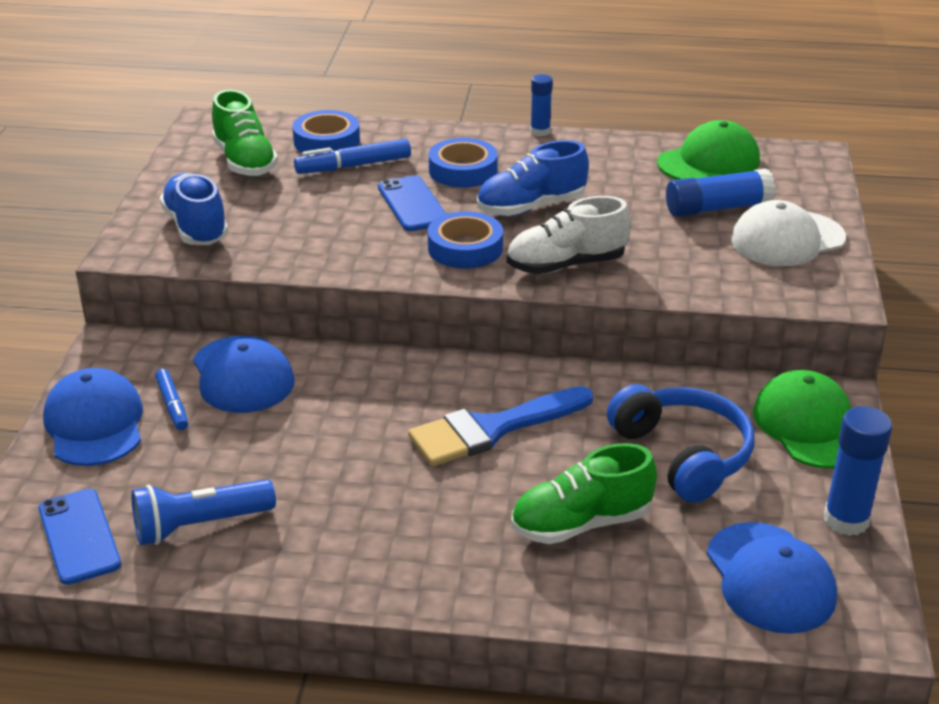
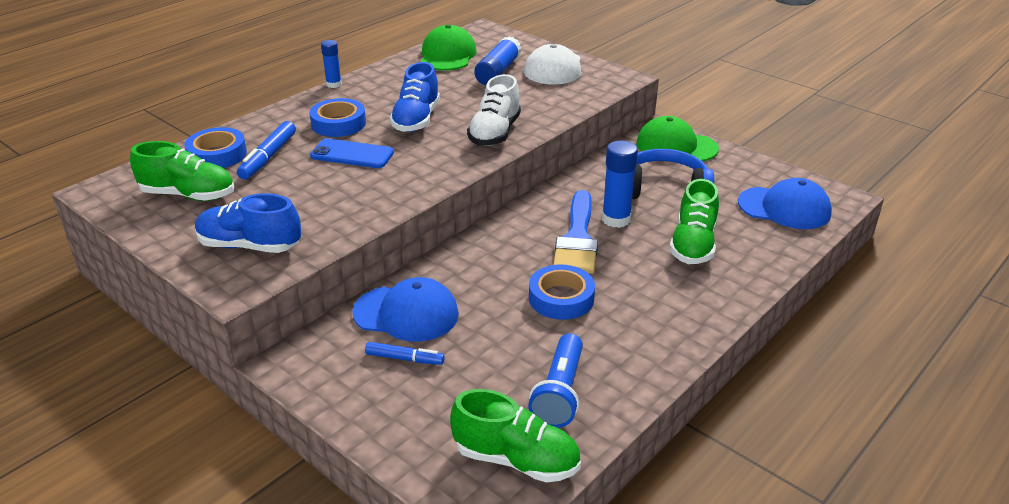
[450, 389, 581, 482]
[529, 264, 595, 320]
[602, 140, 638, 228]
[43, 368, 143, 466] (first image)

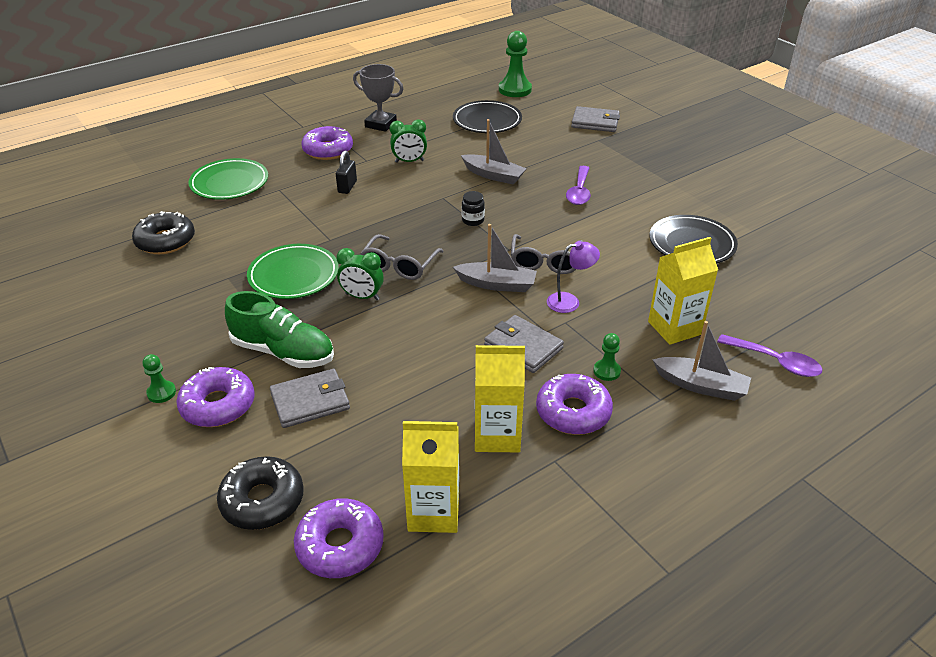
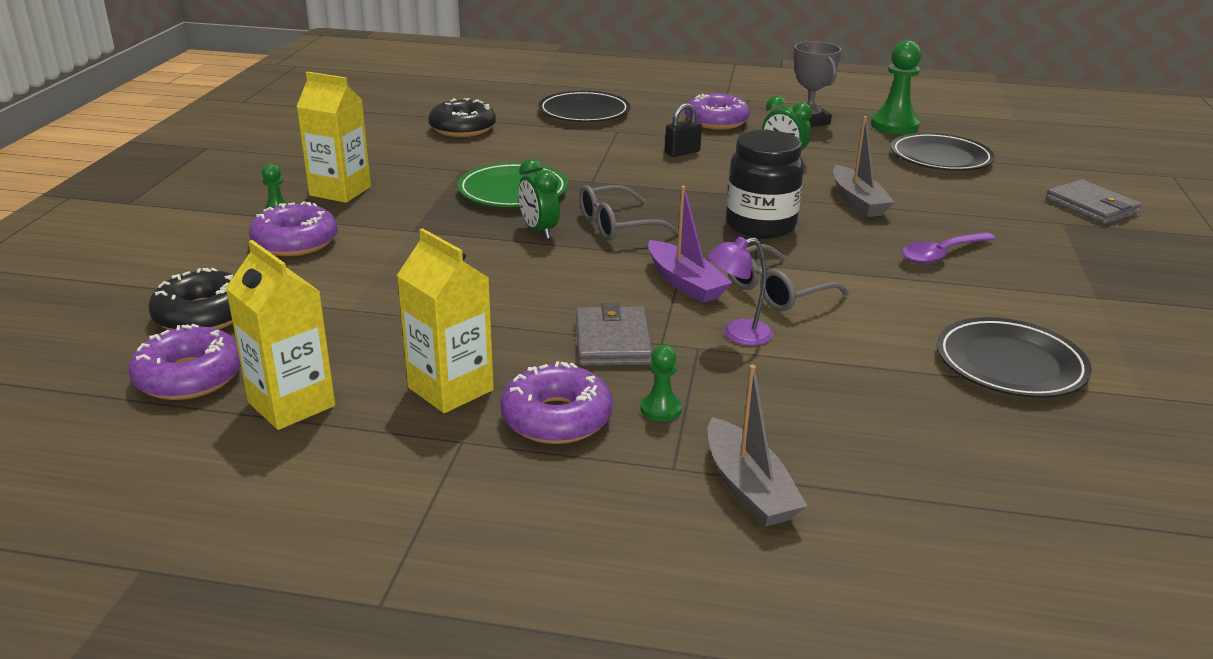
[296, 72, 371, 203]
[538, 91, 630, 122]
[648, 186, 732, 303]
[708, 237, 773, 346]
[726, 130, 804, 238]
[871, 40, 921, 134]
[225, 291, 334, 368] (first image)
[270, 369, 350, 428] (first image)
[717, 334, 822, 377] (first image)

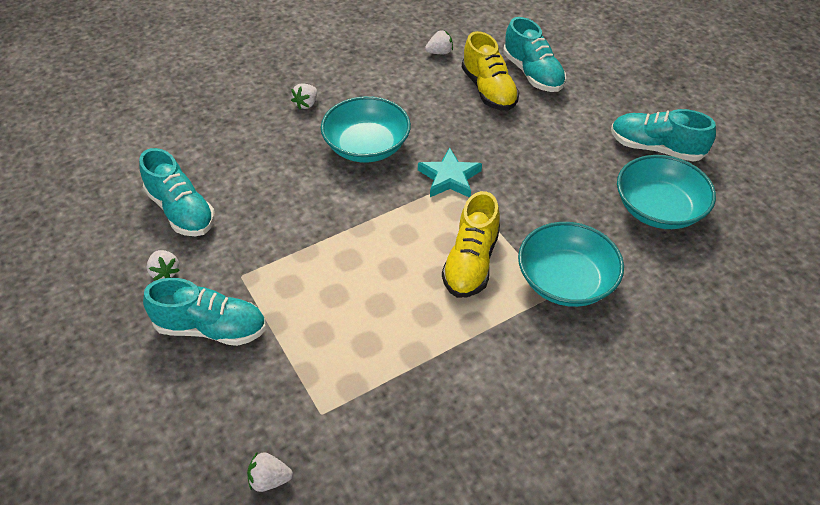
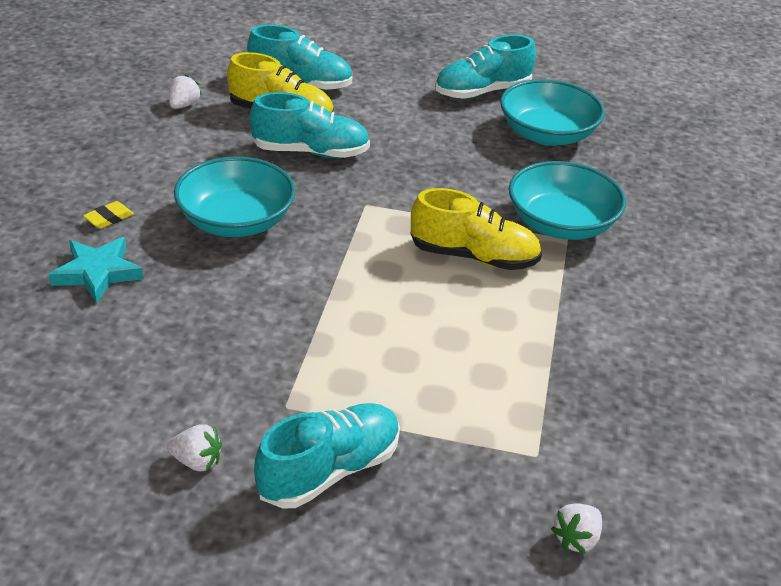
[49, 237, 144, 303]
[83, 201, 134, 229]
[250, 92, 370, 158]
[411, 188, 542, 270]

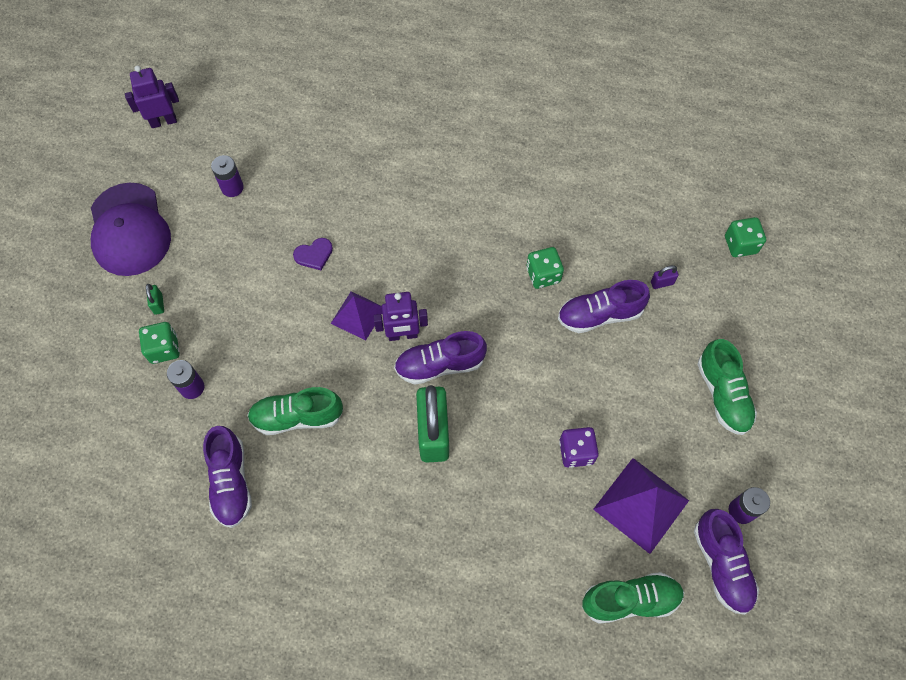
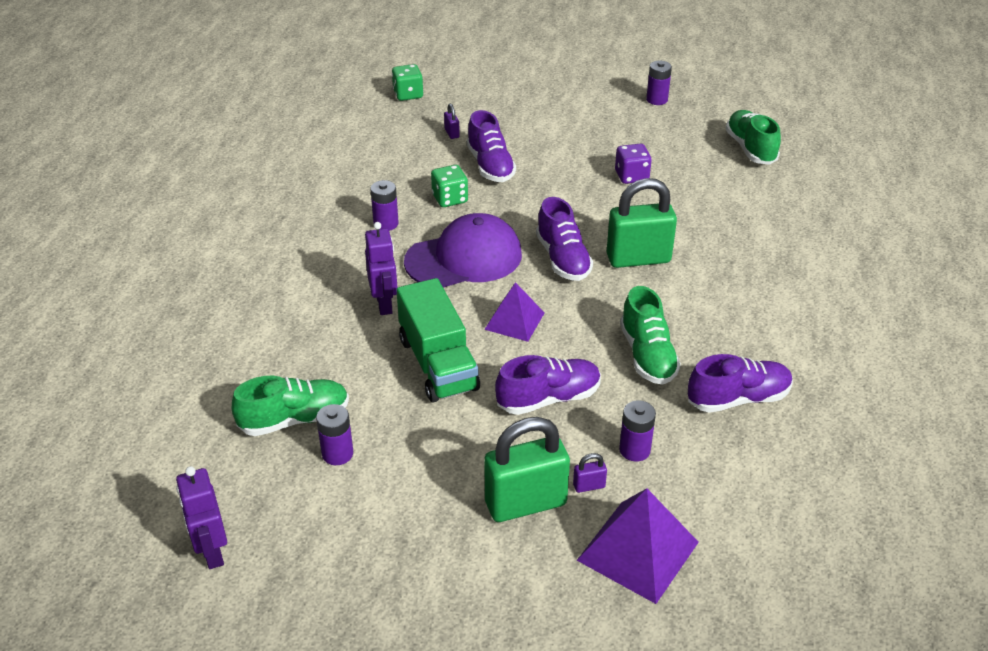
[232, 376, 349, 436]
[365, 222, 398, 315]
[370, 180, 399, 231]
[396, 278, 480, 402]
[404, 213, 522, 288]
[484, 417, 570, 522]
[495, 355, 601, 415]
[573, 453, 607, 493]
[577, 488, 699, 604]

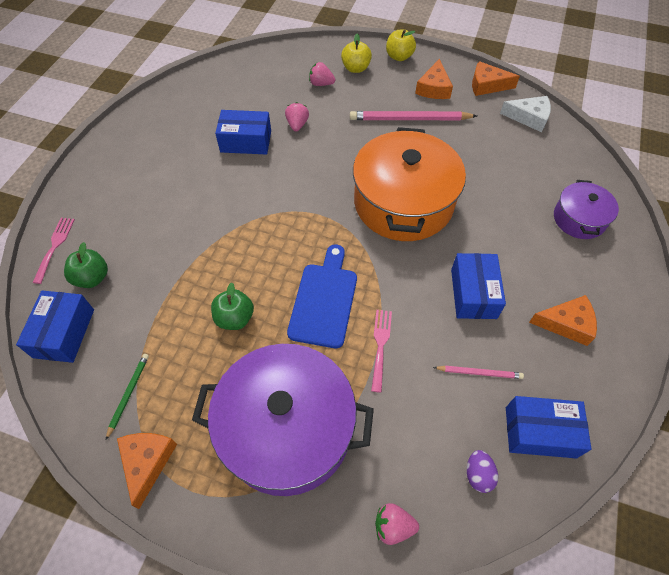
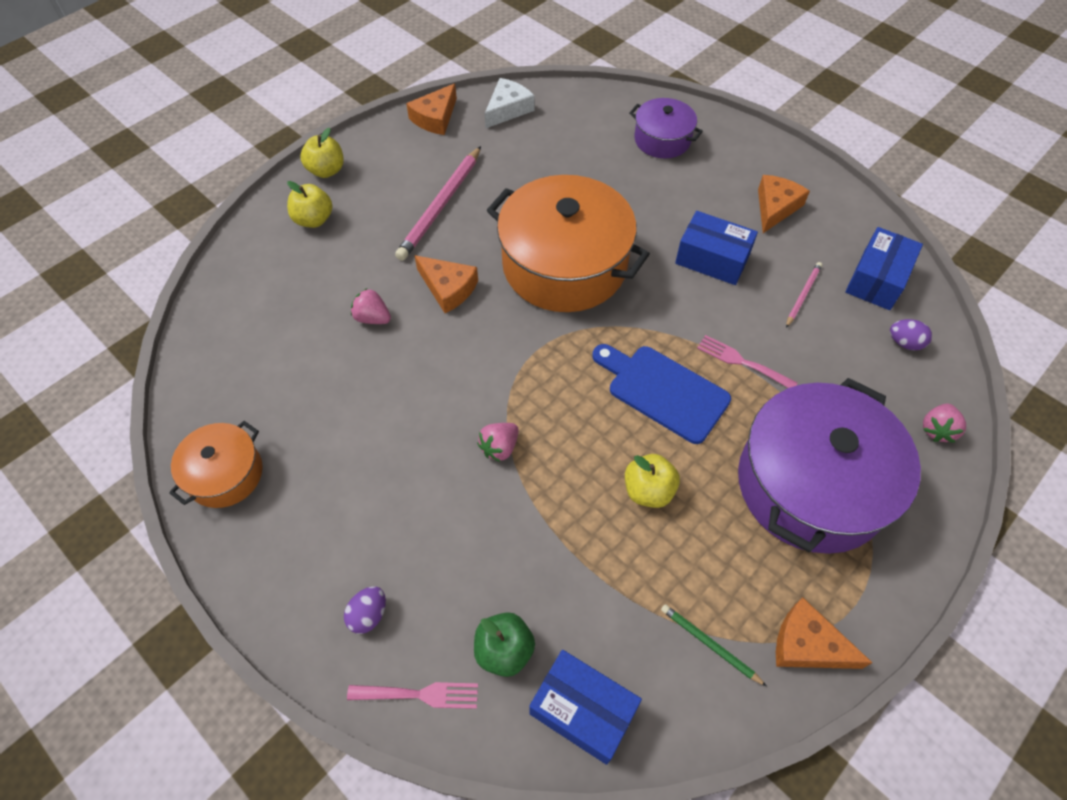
[169, 421, 263, 508]
[344, 586, 386, 634]
[347, 682, 478, 709]
[414, 255, 478, 313]
[477, 423, 519, 462]
[625, 454, 680, 508]
[215, 110, 271, 155] (first image)

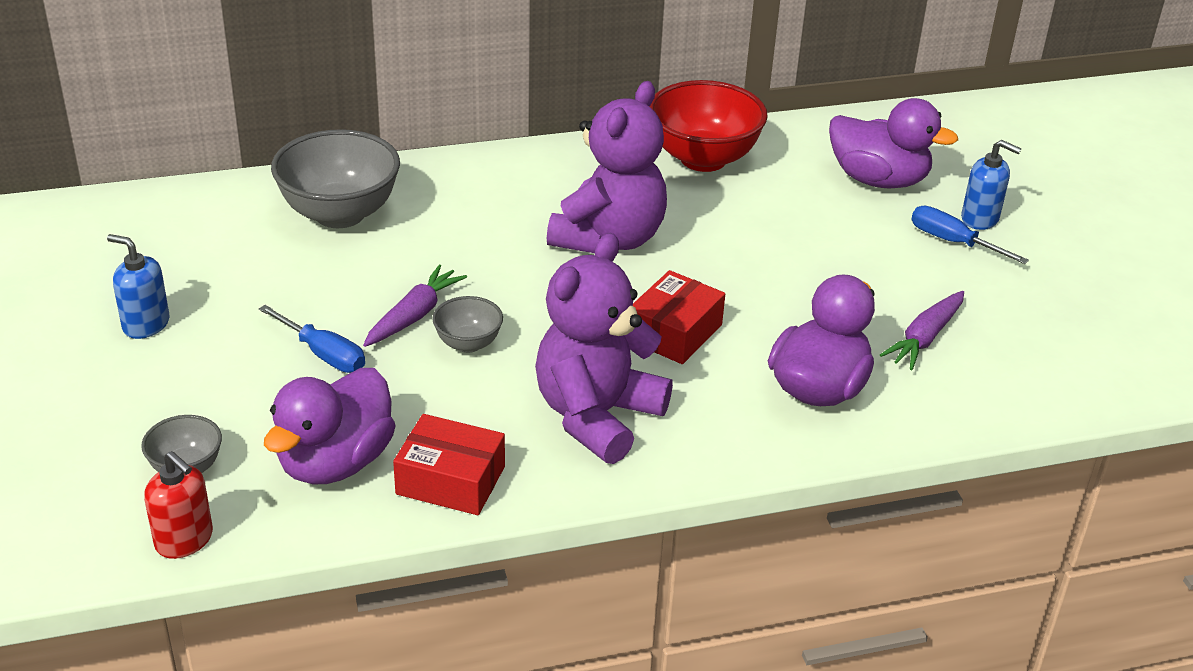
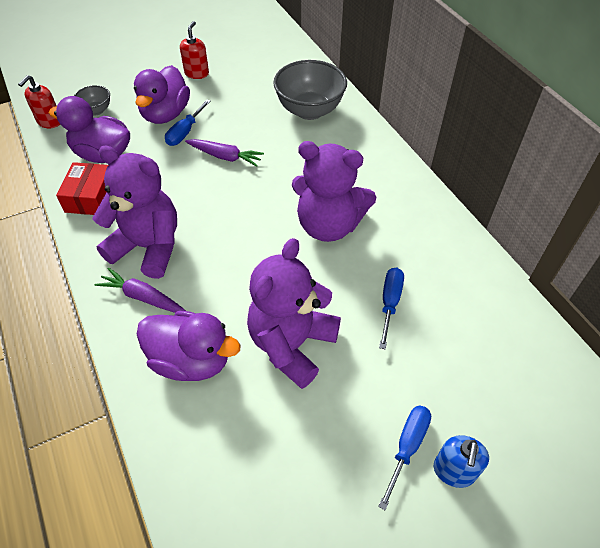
[94, 268, 186, 313]
[134, 65, 190, 124]
[180, 21, 209, 79]
[247, 238, 341, 389]
[379, 268, 404, 349]
[432, 296, 503, 353] (first image)
[633, 270, 725, 364] (first image)
[650, 80, 768, 172] (first image)

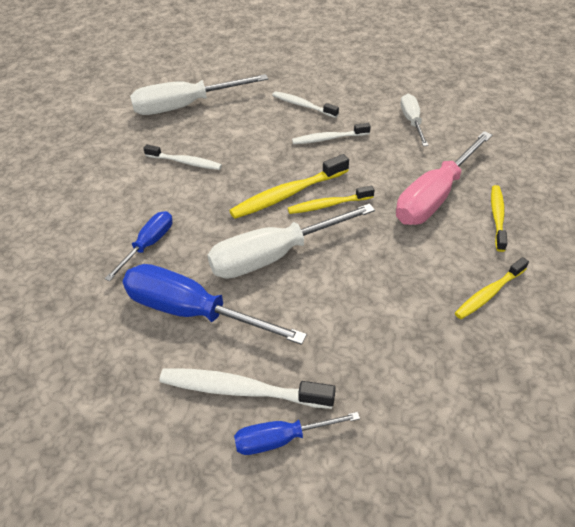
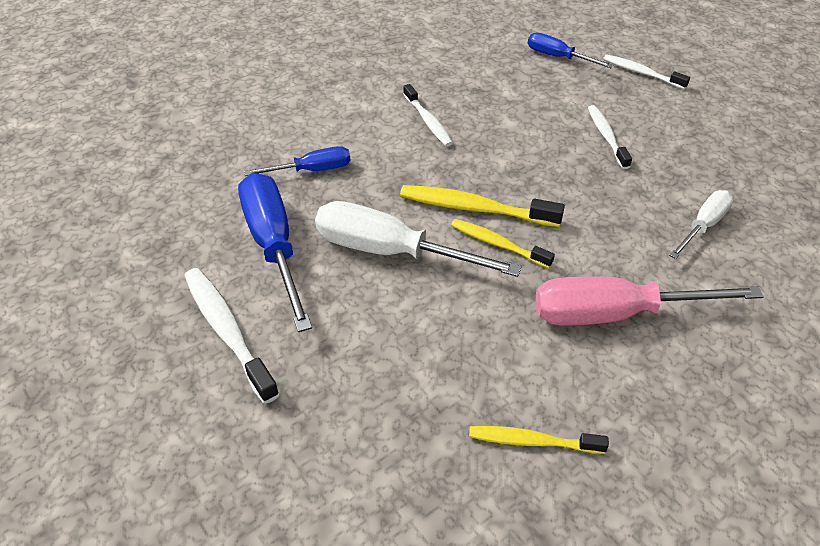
[528, 32, 613, 68]
[603, 54, 690, 90]
[130, 74, 268, 115] (first image)
[491, 185, 508, 252] (first image)

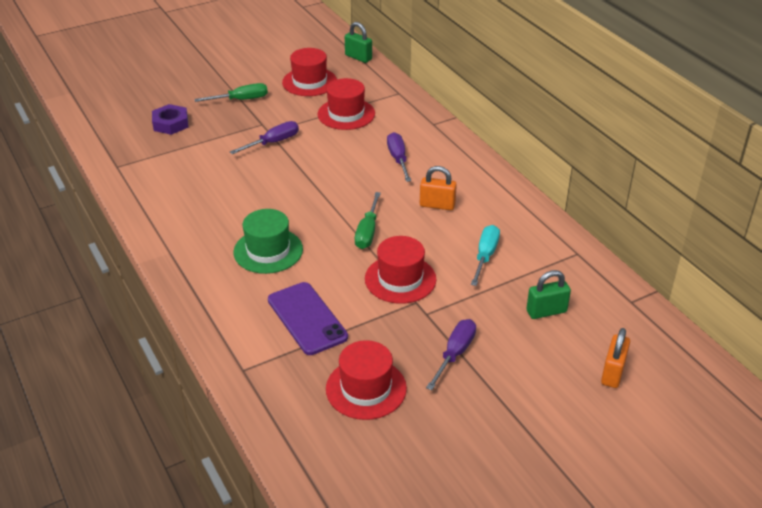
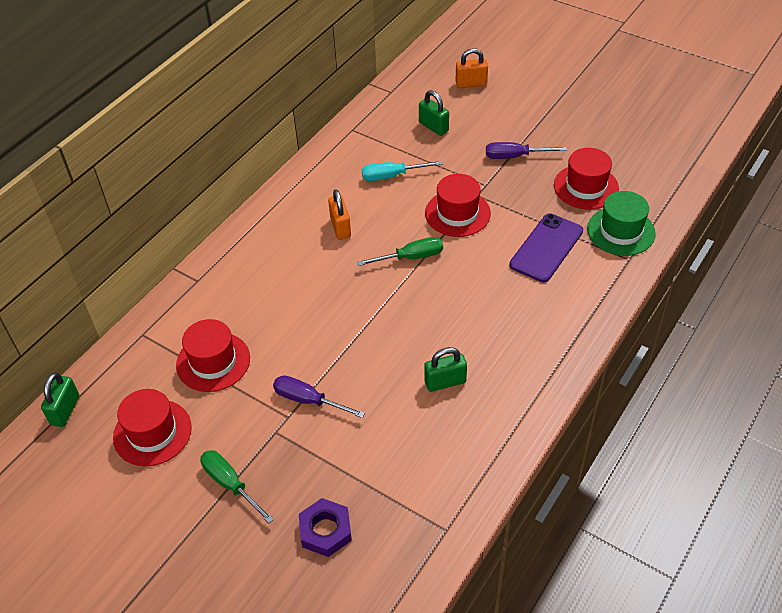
[424, 347, 467, 392]
[587, 191, 656, 256]
[387, 132, 411, 182] (first image)

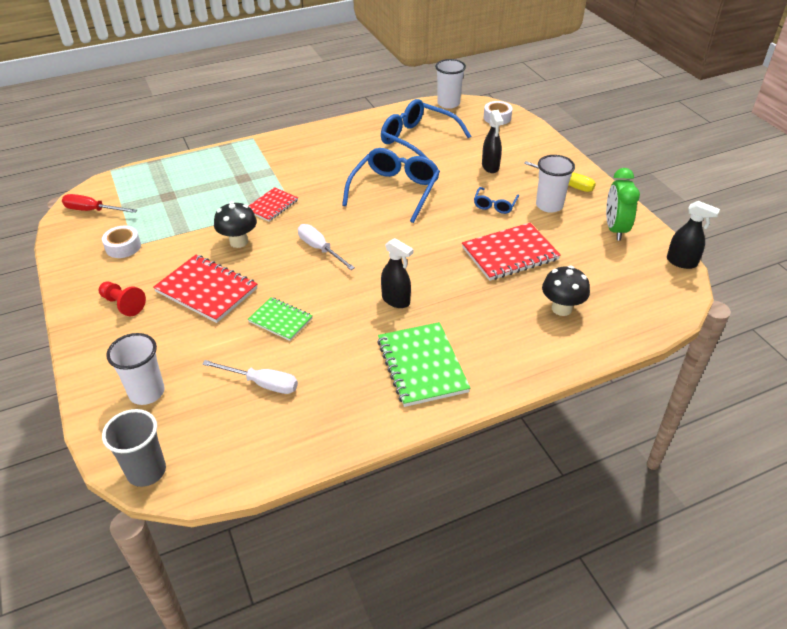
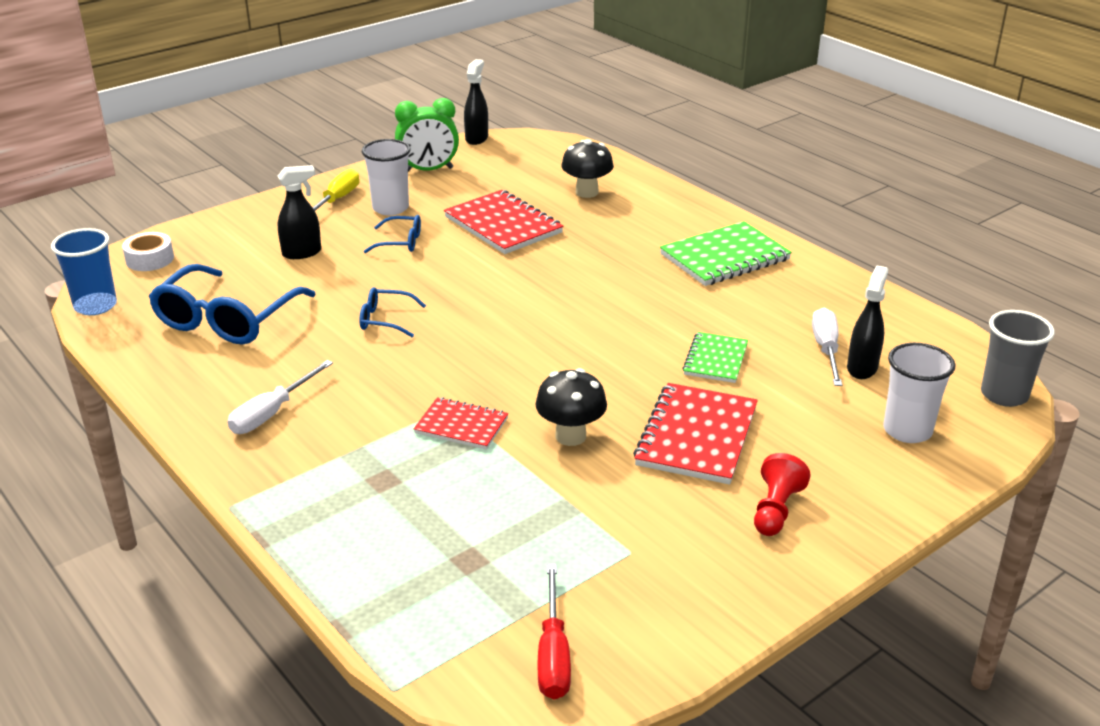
[51, 228, 117, 315]
[228, 360, 333, 434]
[359, 287, 426, 337]
[847, 265, 888, 379]
[102, 226, 141, 258] (first image)

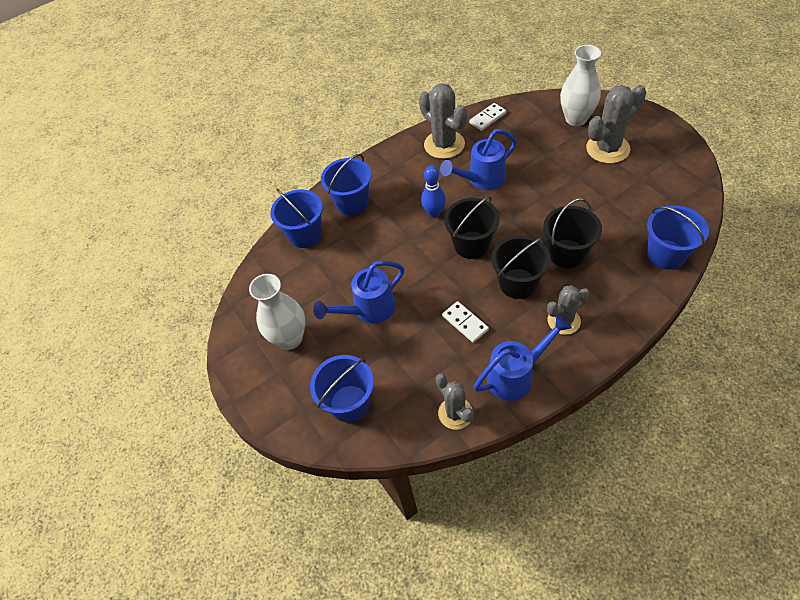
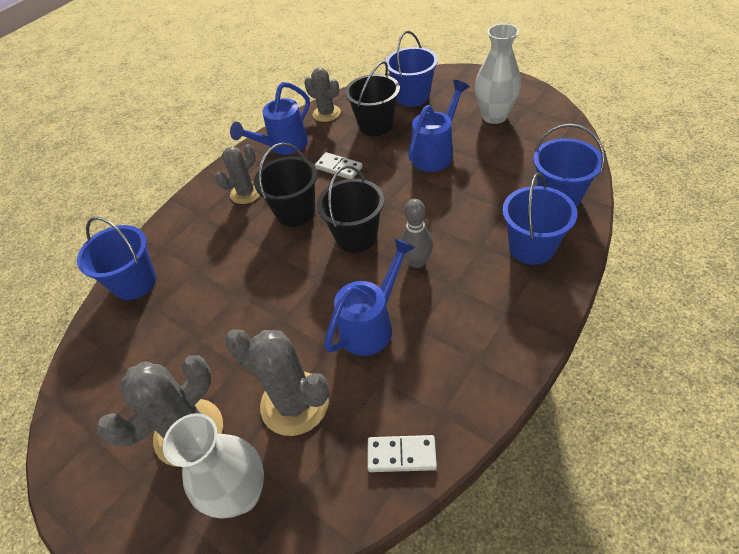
[225, 329, 329, 436]
[345, 61, 400, 136]
[367, 435, 437, 472]
[401, 199, 433, 268]

